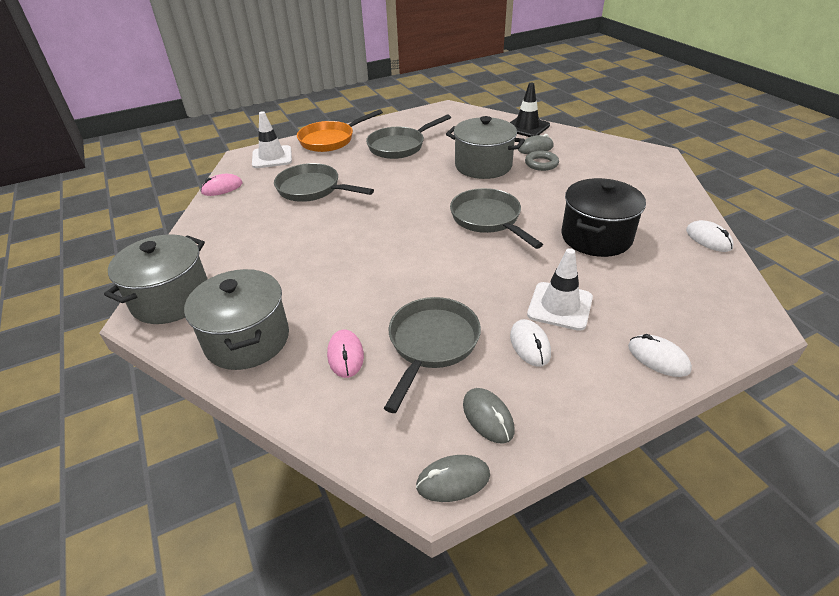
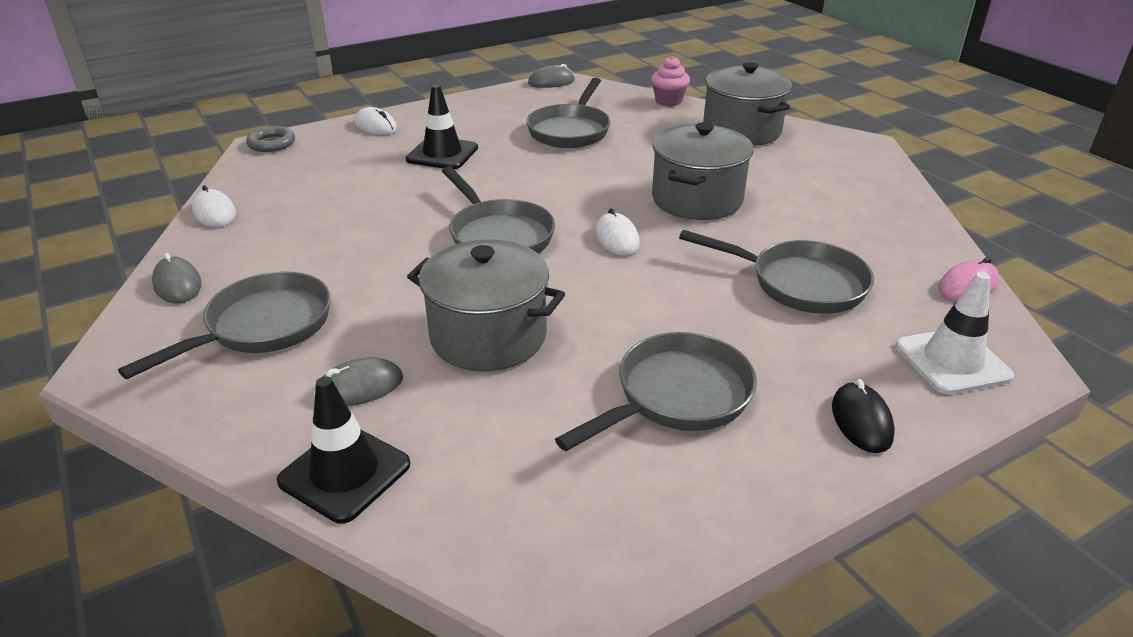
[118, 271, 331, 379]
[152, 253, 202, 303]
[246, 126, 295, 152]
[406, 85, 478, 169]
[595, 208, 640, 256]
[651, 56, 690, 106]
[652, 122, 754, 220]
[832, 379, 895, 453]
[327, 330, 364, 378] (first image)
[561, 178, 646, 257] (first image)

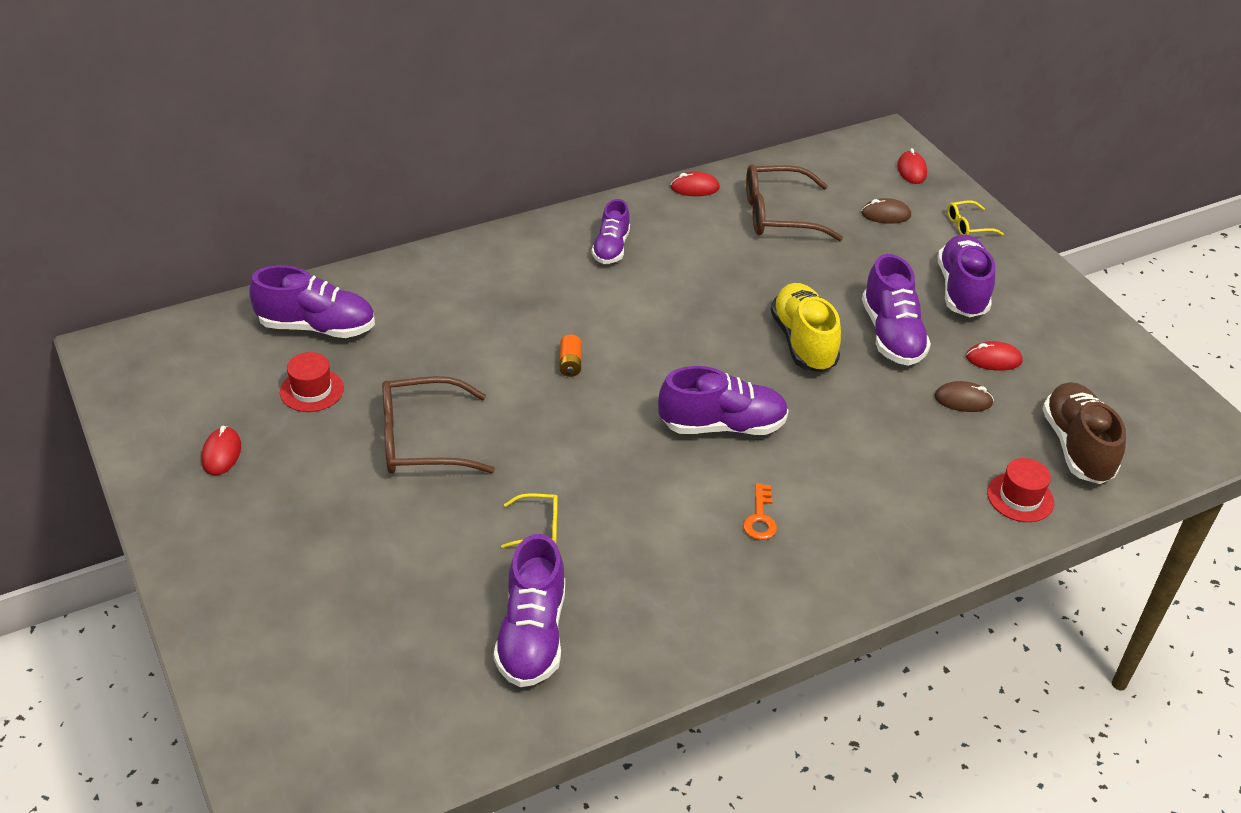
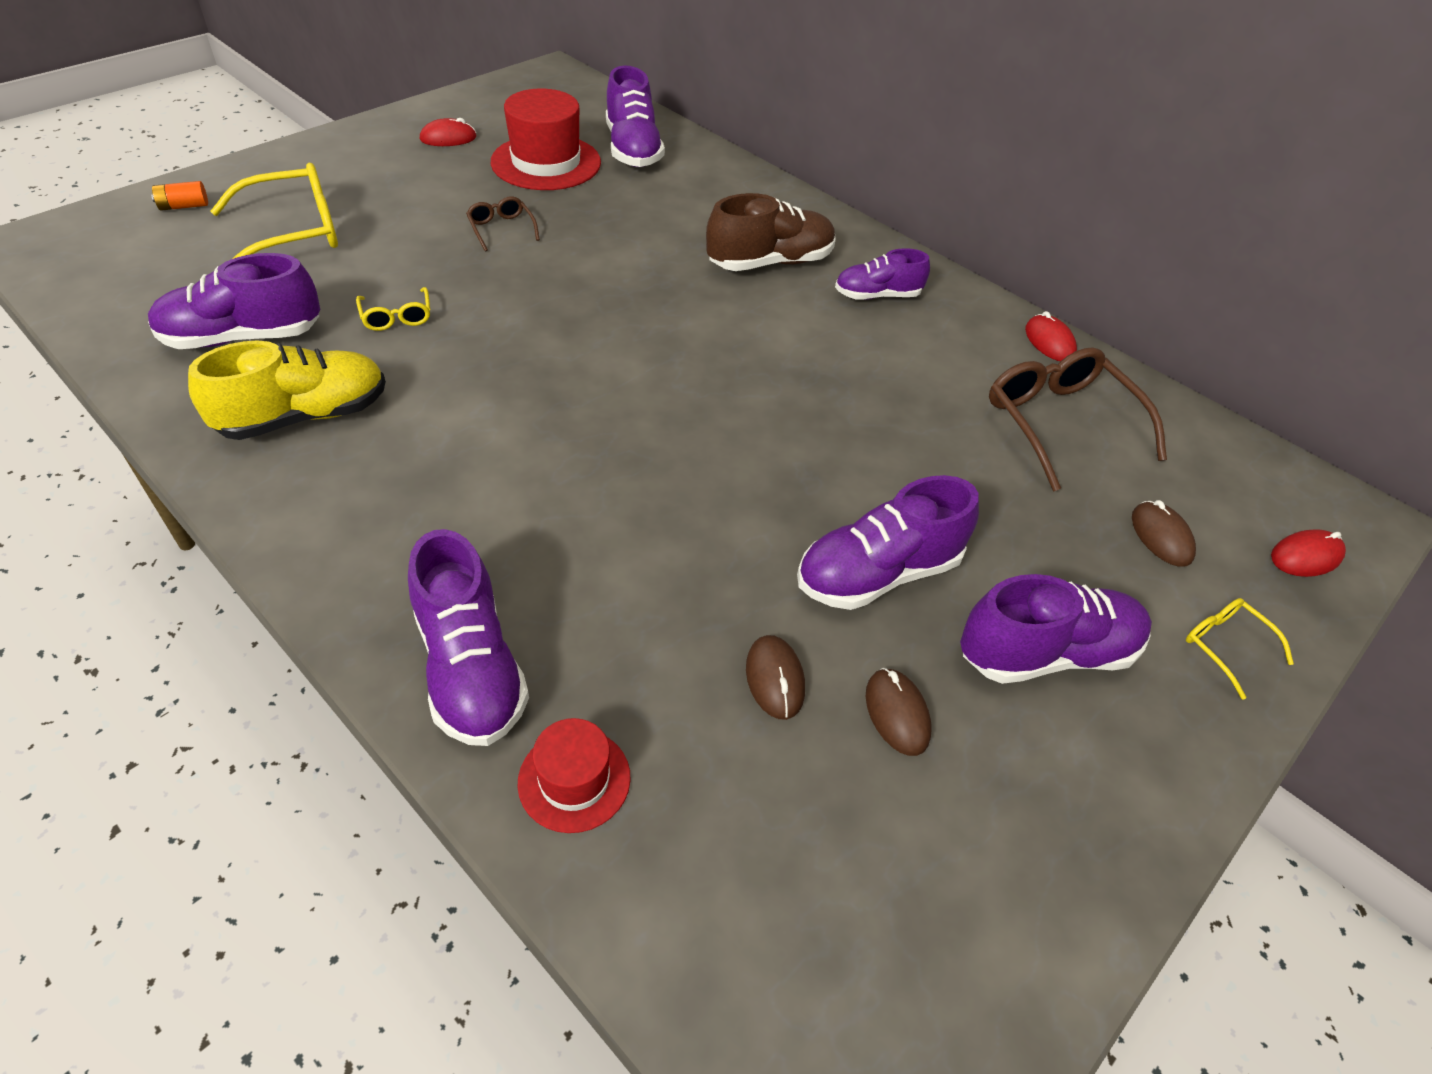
[151, 181, 208, 211]
[188, 340, 386, 440]
[210, 163, 338, 259]
[408, 529, 529, 746]
[466, 196, 540, 252]
[491, 89, 601, 190]
[706, 193, 836, 271]
[866, 668, 932, 756]
[743, 483, 777, 540] (first image)

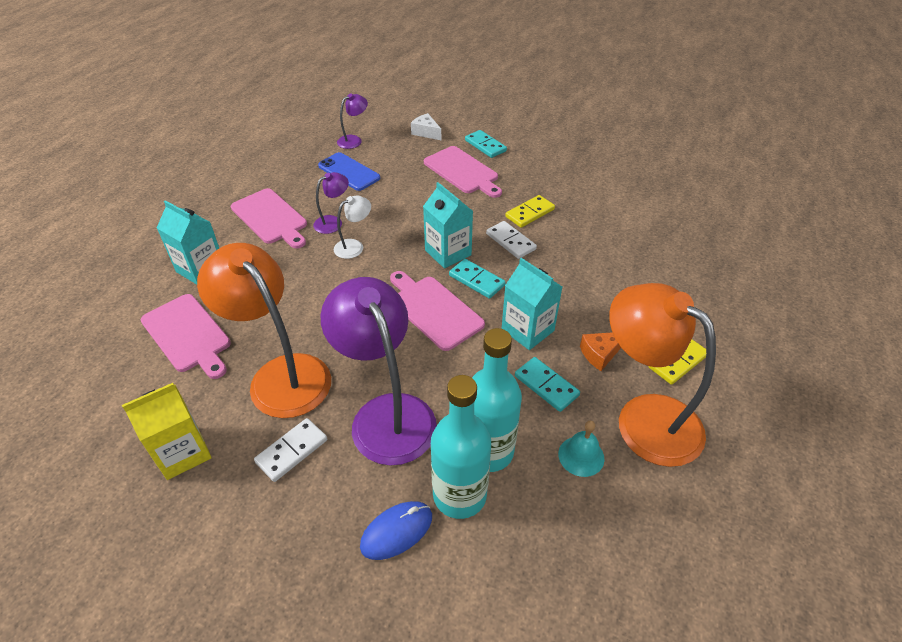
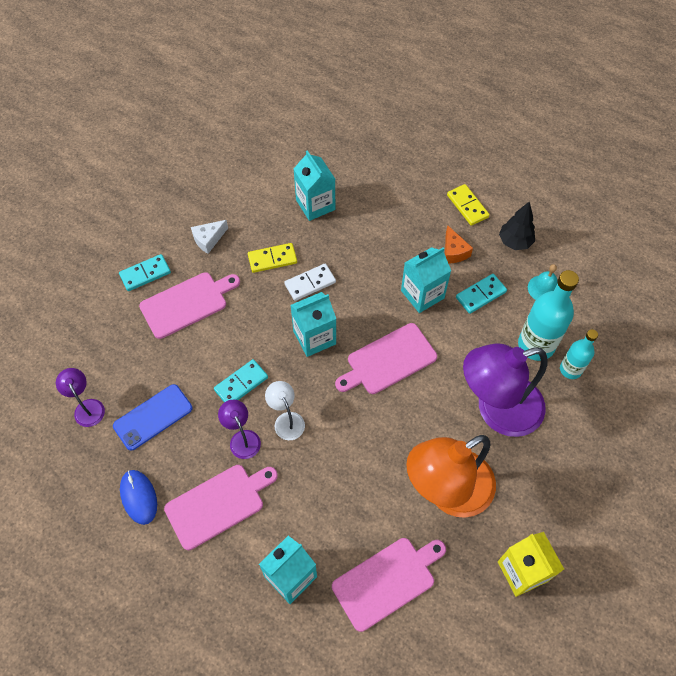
[120, 470, 157, 525]
[191, 220, 228, 254]
[214, 359, 268, 402]
[248, 243, 297, 273]
[294, 150, 335, 221]
[499, 202, 535, 250]
[560, 329, 598, 379]
[254, 418, 327, 482] (first image)

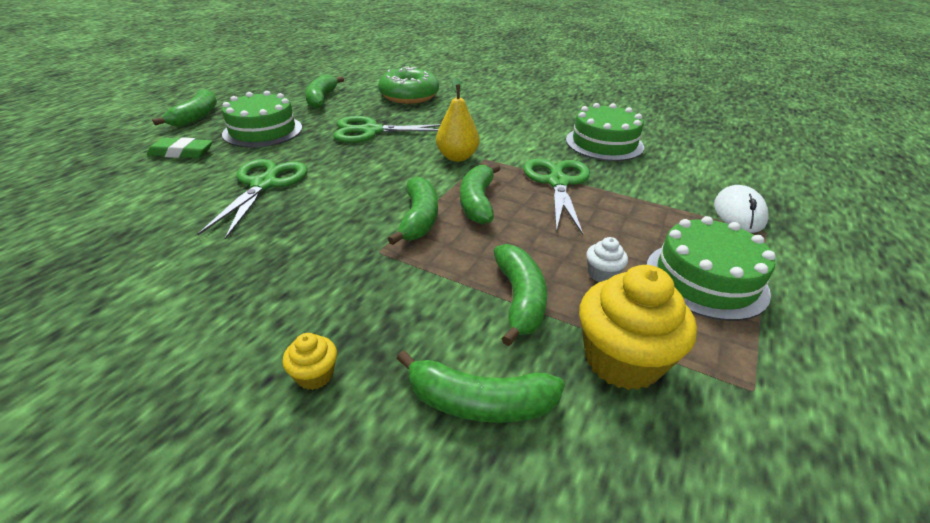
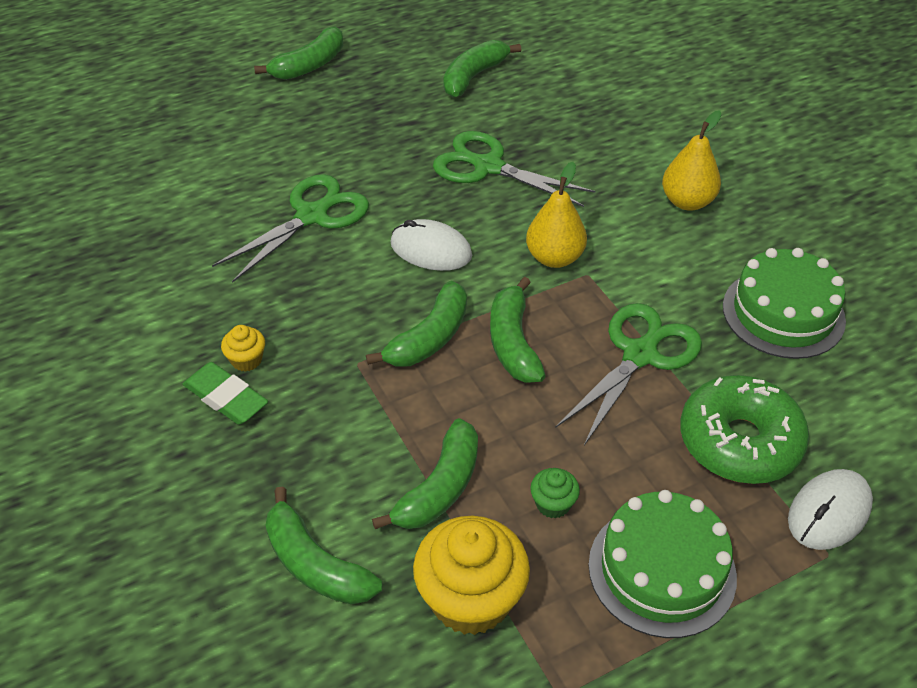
[182, 362, 268, 425]
[221, 325, 265, 372]
[391, 219, 472, 271]
[490, 277, 546, 383]
[530, 468, 580, 519]
[662, 110, 722, 210]
[680, 375, 809, 484]
[222, 91, 302, 148] (first image)

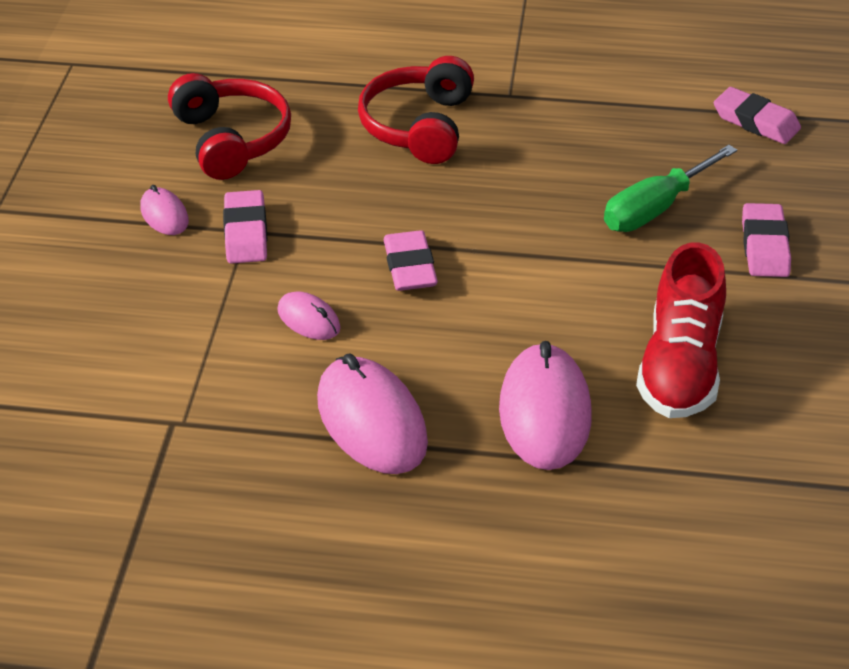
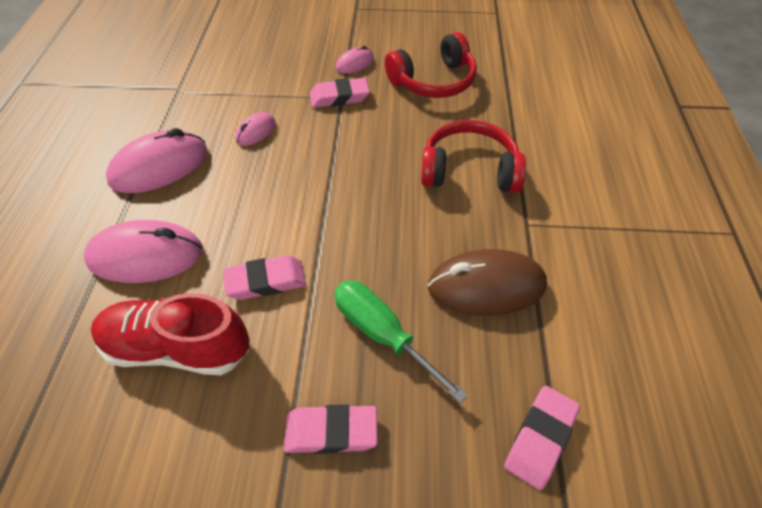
[223, 255, 306, 300]
[428, 249, 547, 316]

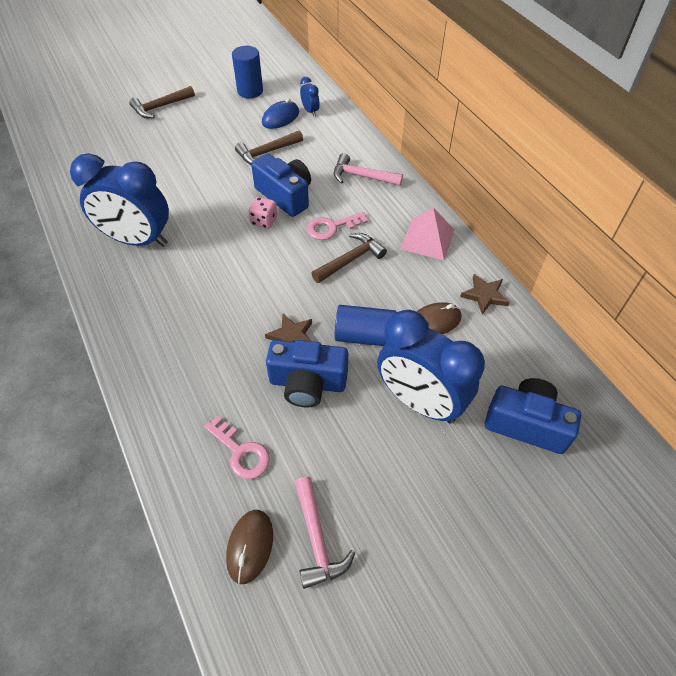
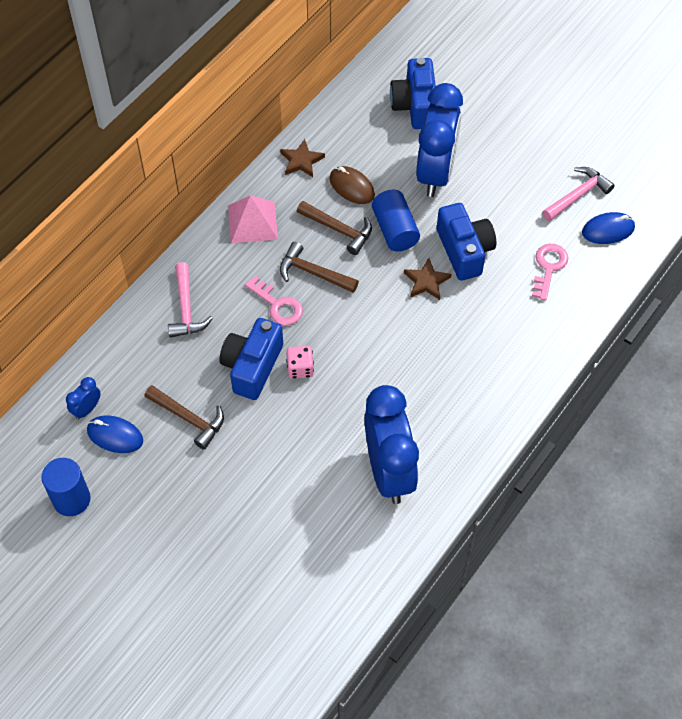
[297, 201, 372, 255]
[582, 212, 635, 244]

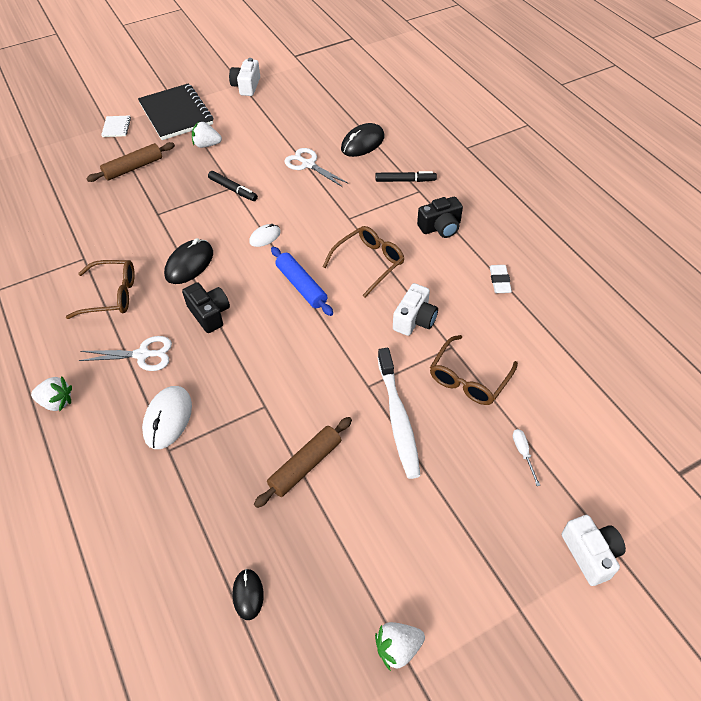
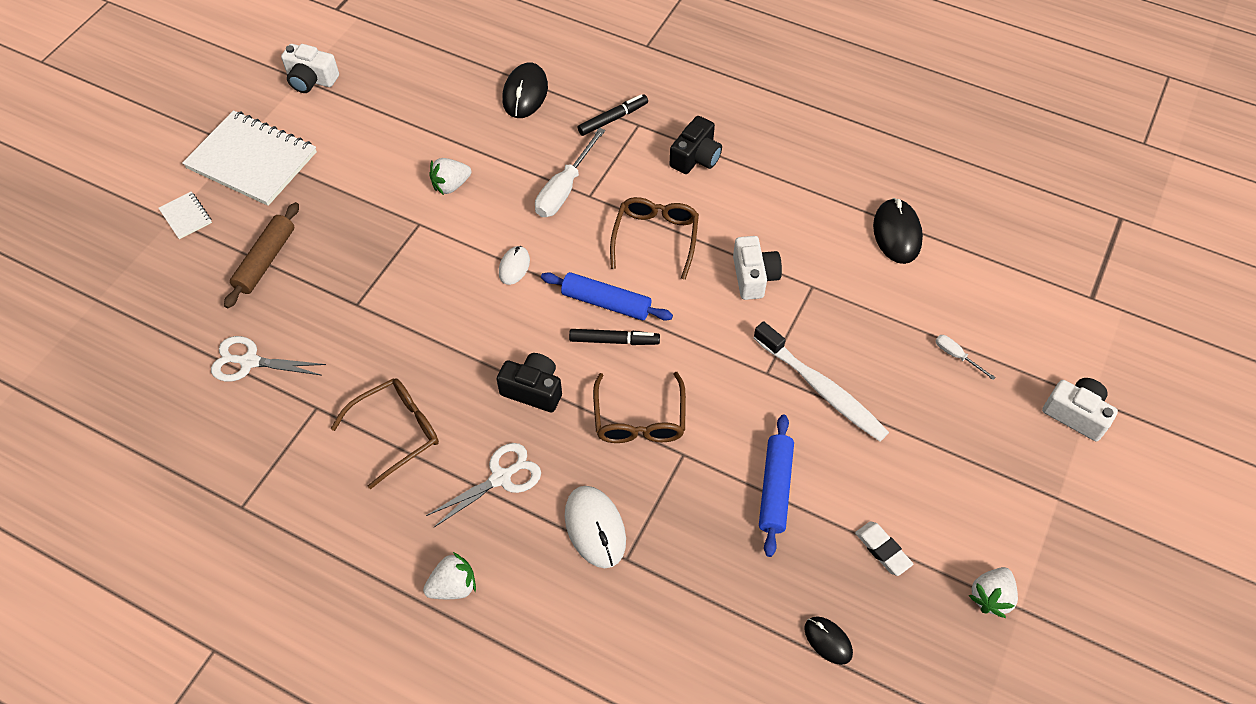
[182, 110, 317, 206]
[211, 336, 326, 382]
[281, 44, 339, 93]
[429, 158, 471, 195]
[535, 128, 605, 217]
[569, 329, 660, 345]
[593, 372, 686, 443]
[759, 415, 794, 557]
[855, 521, 913, 576]
[873, 198, 923, 264]

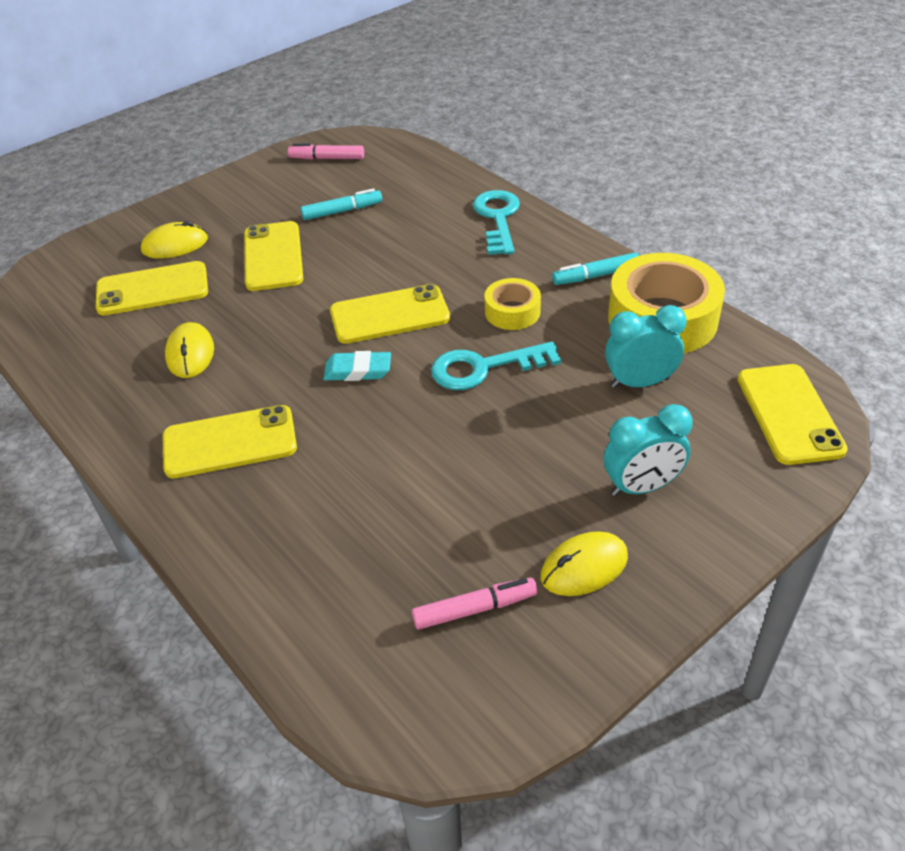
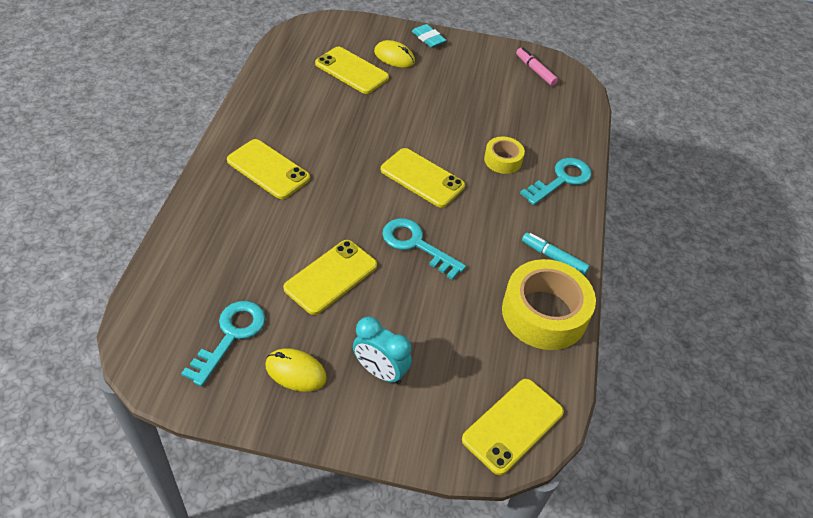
[181, 301, 265, 386]
[283, 240, 377, 315]
[412, 24, 446, 48]
[484, 137, 525, 174]
[165, 322, 214, 378] (first image)
[300, 188, 382, 220] (first image)
[605, 305, 687, 388] (first image)

